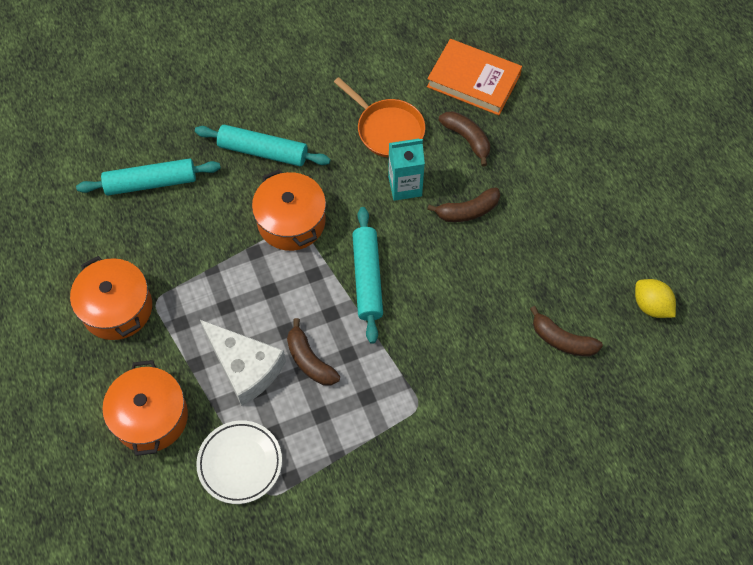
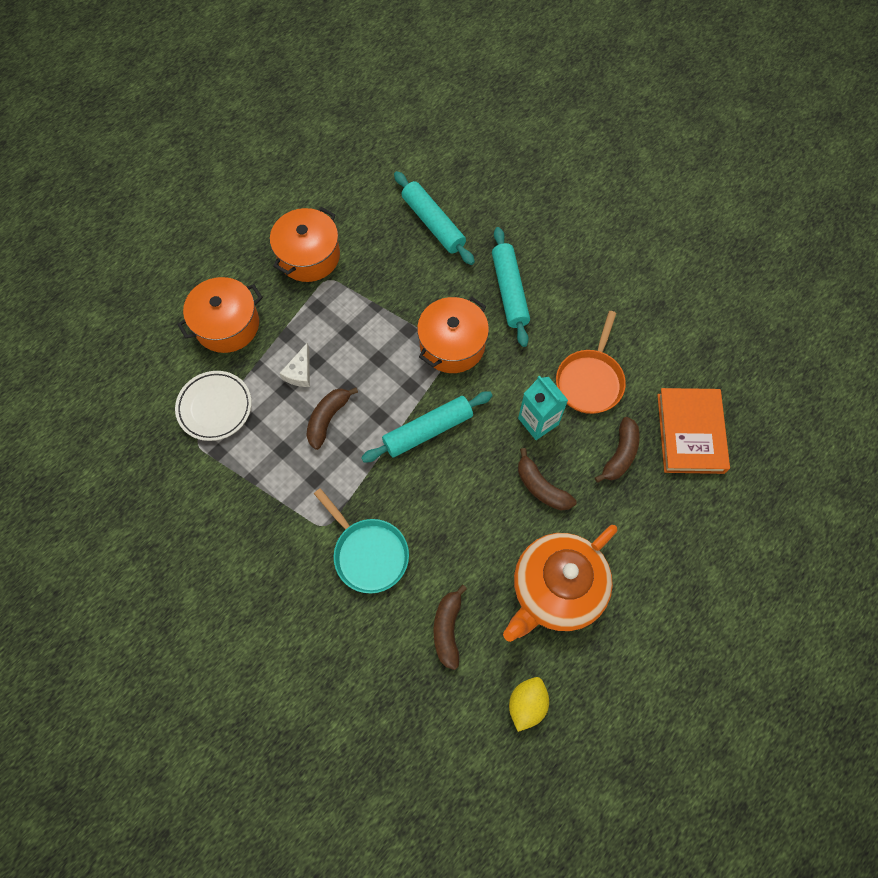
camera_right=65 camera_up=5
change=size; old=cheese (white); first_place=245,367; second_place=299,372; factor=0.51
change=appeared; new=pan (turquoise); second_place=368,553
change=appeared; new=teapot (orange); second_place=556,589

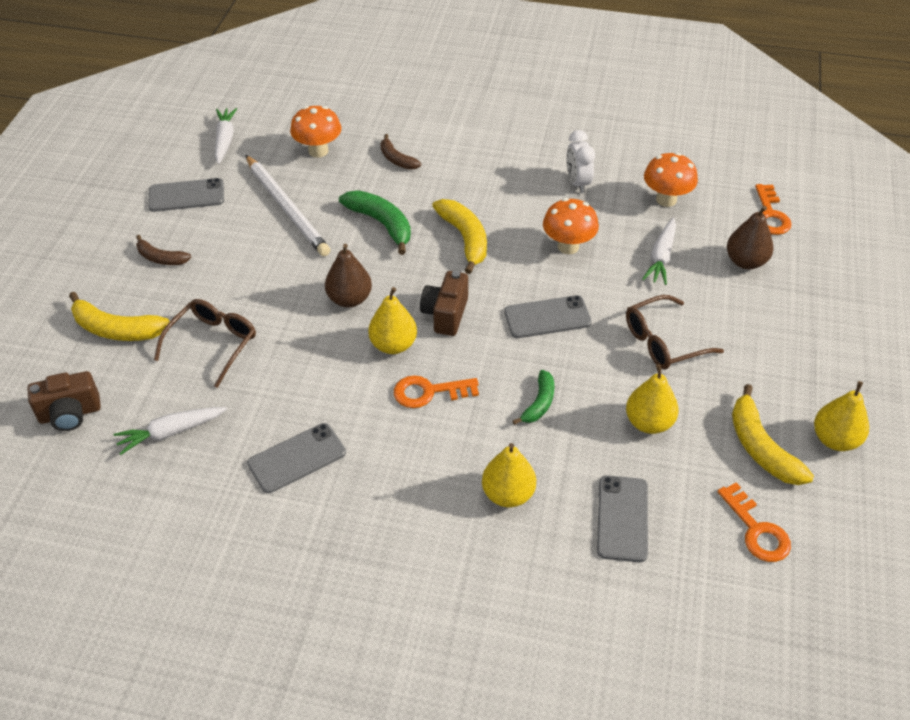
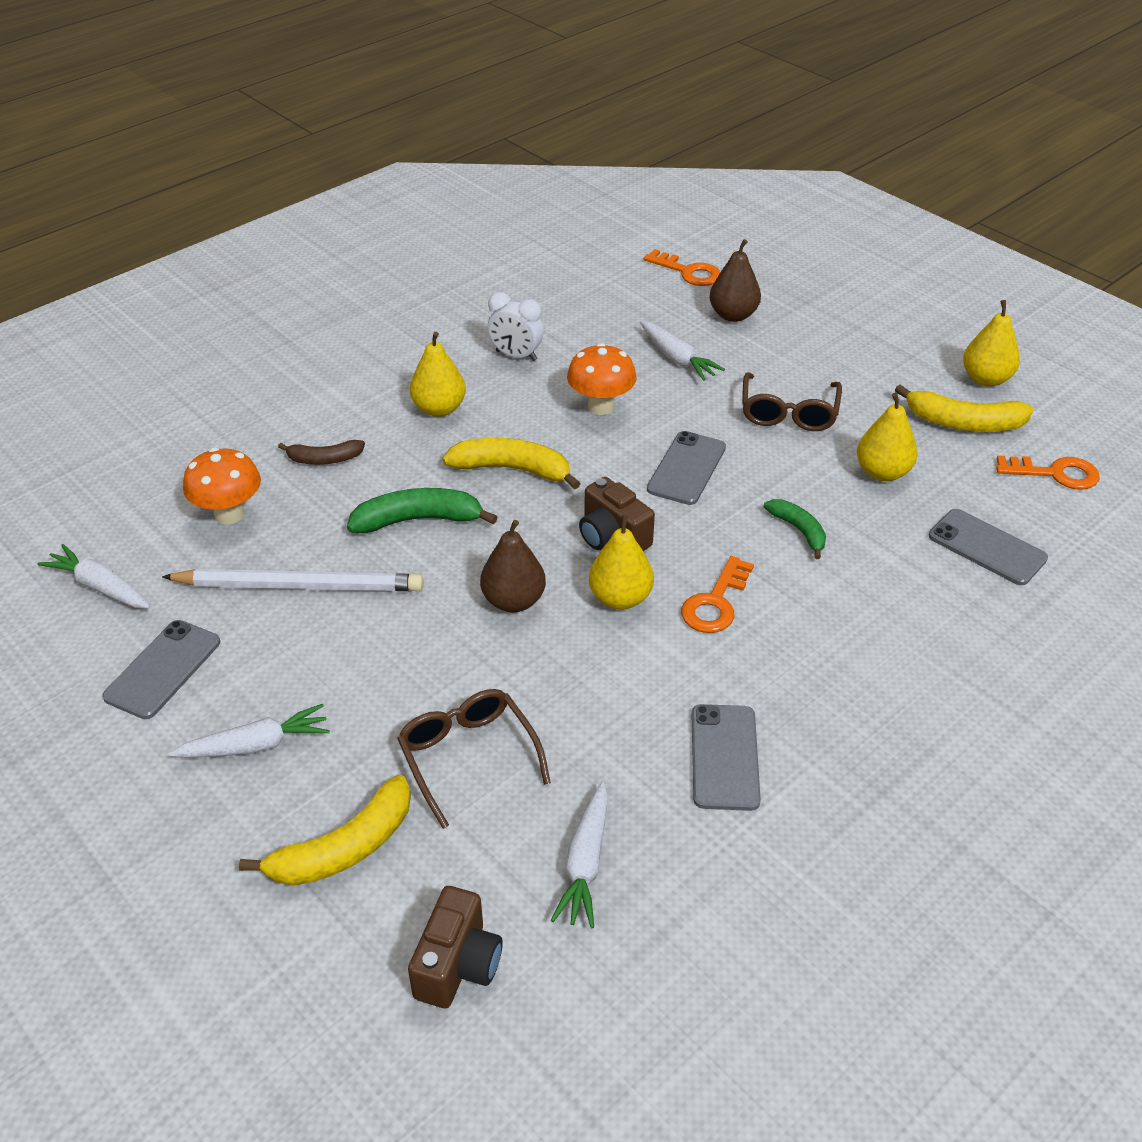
camera_right=-55 camera_up=-5
change=exchanged; old=banana (brown); new=carrot (white); first_place=161,258; second_place=256,745
change=relocated; old=pear (yellow); first_place=508,494; second_place=439,409
change=missing; old=mushroom (orange); first_place=666,199

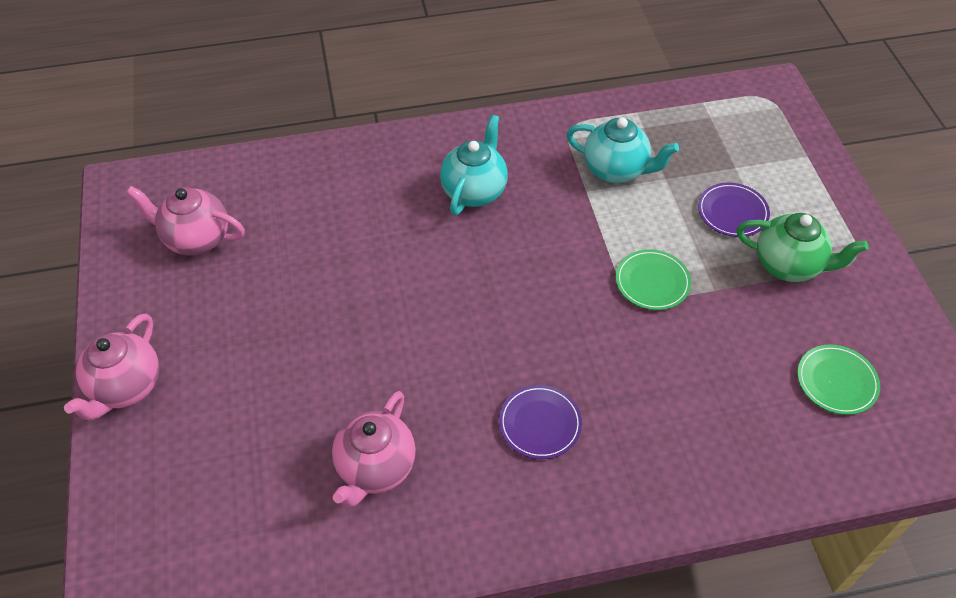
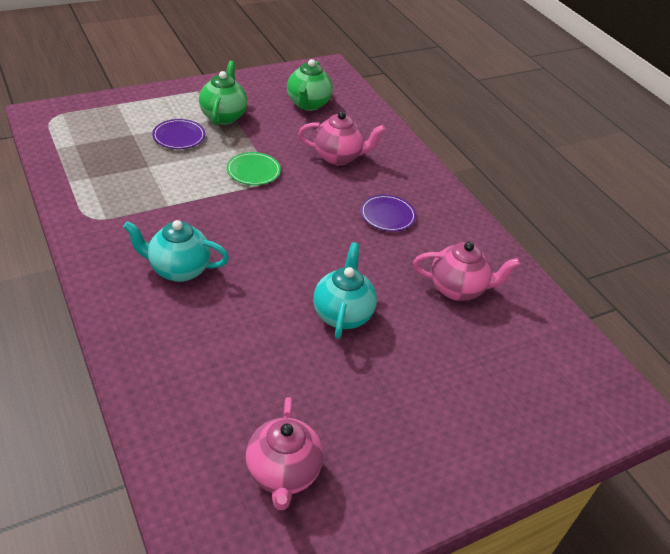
camera_right=-110 camera_up=-10
change=relocated; old=teapot (pink); first_place=126,387; second_place=338,157
change=relocated; old=teapot (turquoise); first_place=616,170; second_place=342,314
change=exchanged; old=plate (green); new=teapot (green); first_place=836,381; second_place=308,104

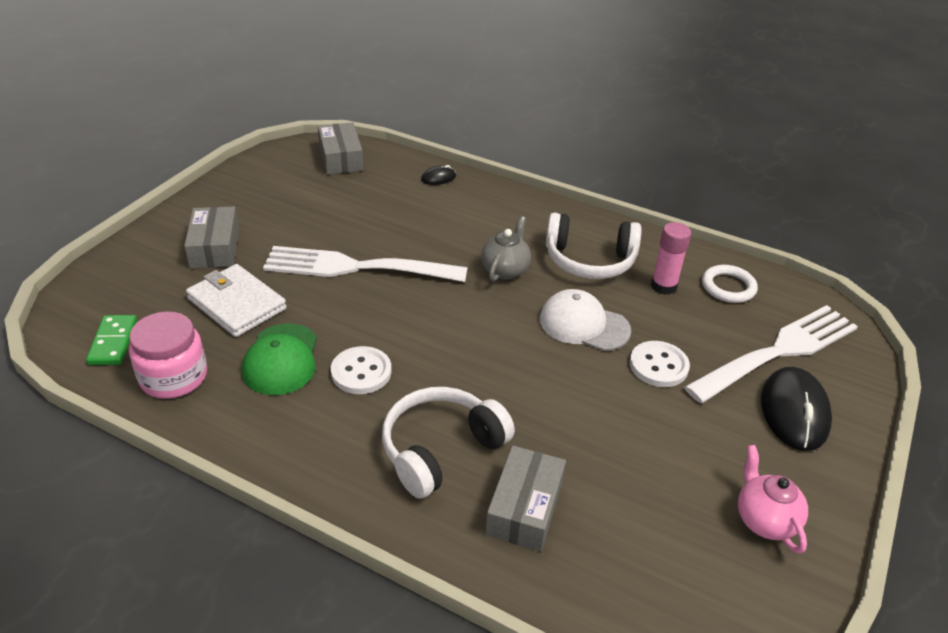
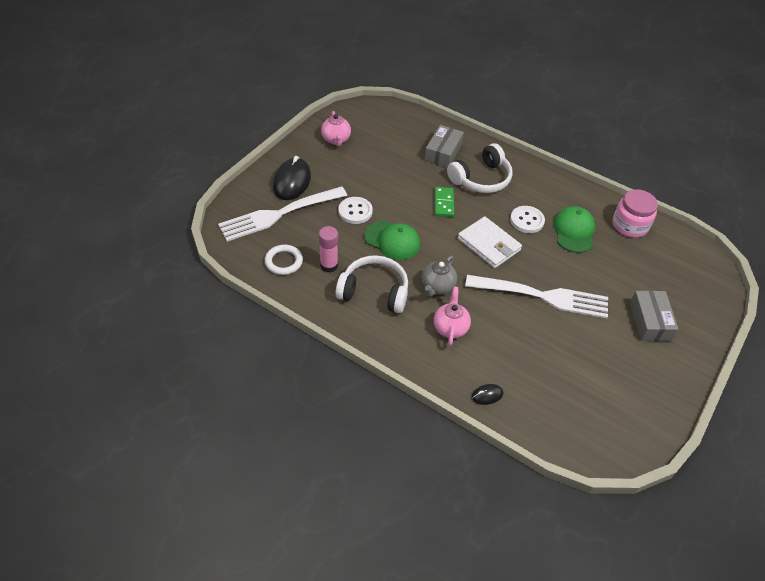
camera_right=-175 camera_up=10
change=relocated; old=domino (green); first_place=113,342; second_place=444,203
change=relocated; old=wallet (white); first_place=236,304; second_place=489,244
change=missing; old=box (grey); first_place=341,158
change=colour; old=cap (white); new=cap (green); first_place=584,324; second_place=392,240
change=appeared; new=teapot (pink); second_place=450,328

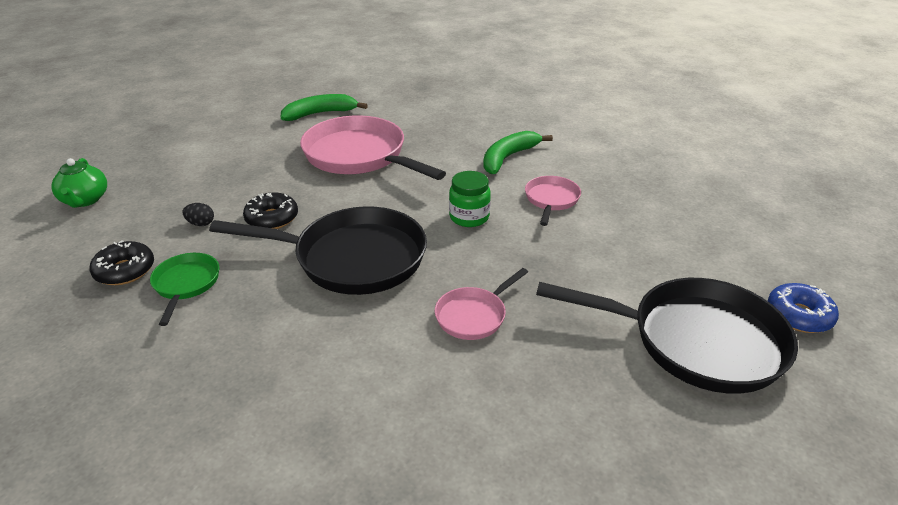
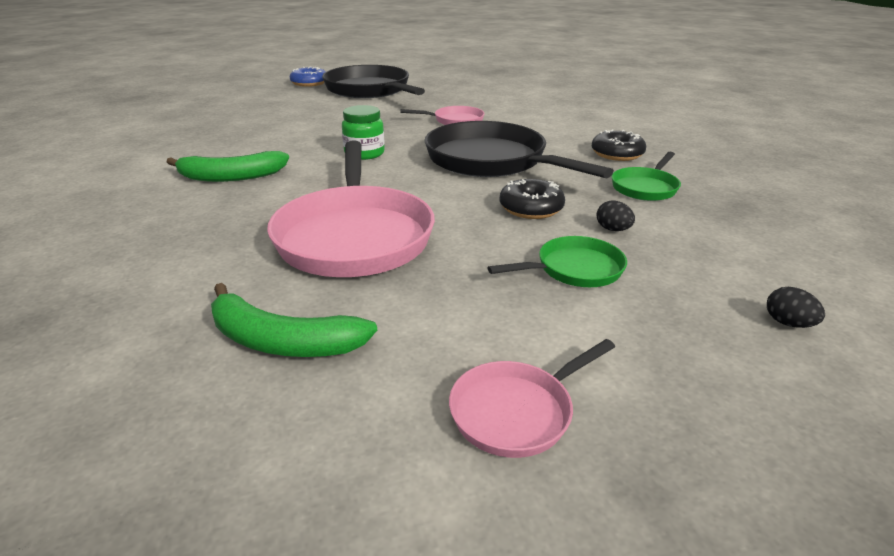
camera_right=-140 camera_up=-5
change=exchanged; old=teapot (green); new=egg (black); first_place=85,200; second_place=788,323
change=relocated; old=donut (black); first_place=125,271; second_place=617,154
change=relocated; old=pan (pink); first_place=551,200; second_place=516,411
change=appeared; new=pan (green); second_place=574,269

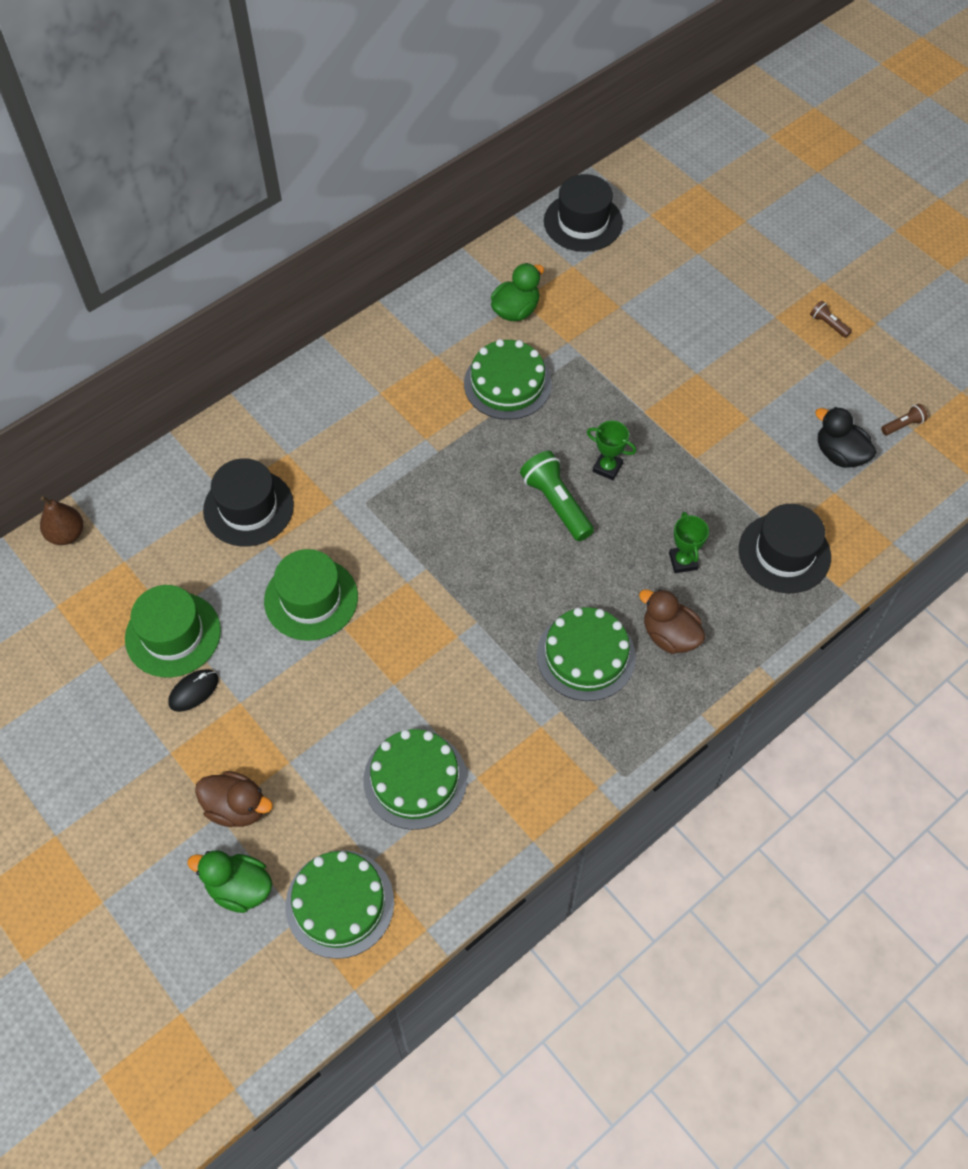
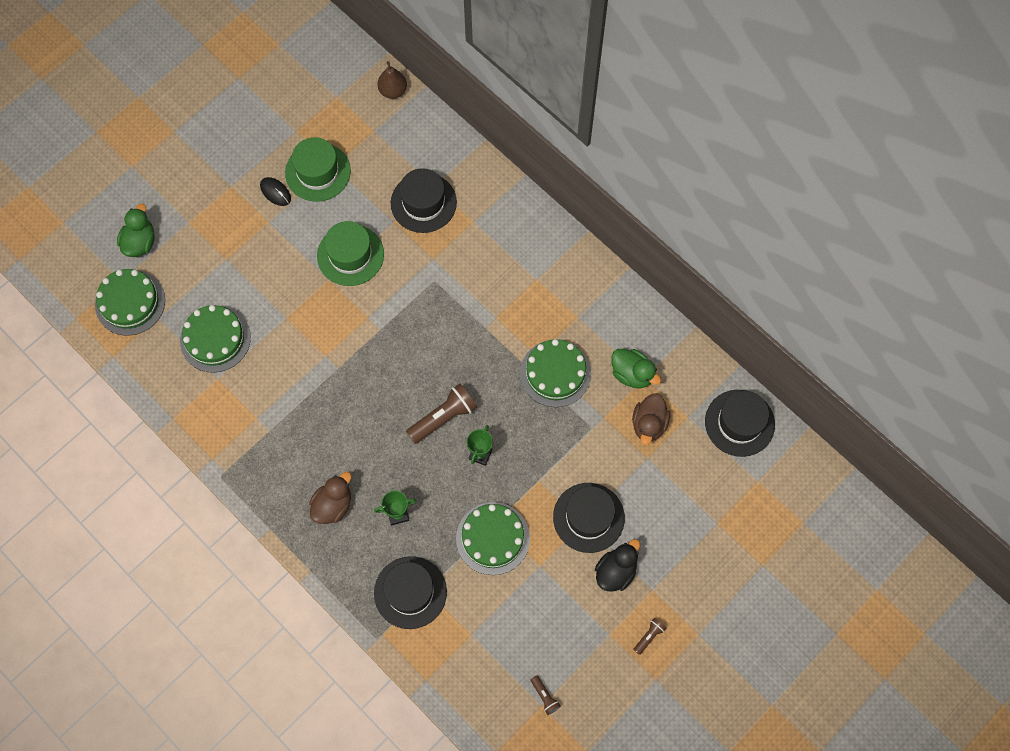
camera_right=85 camera_up=10
change=relocated; old=duck (brown); first_place=237,807; second_place=649,424
change=colour; old=flashlight (green); new=flashlight (brown); first_place=556,503; second_place=443,417
change=relocated; old=cake (green); first_place=586,655; second_place=493,538
change=relocated; old=duck (black); first_place=839,454; second_place=615,571
change=appeared; new=hat (black); second_place=588,517

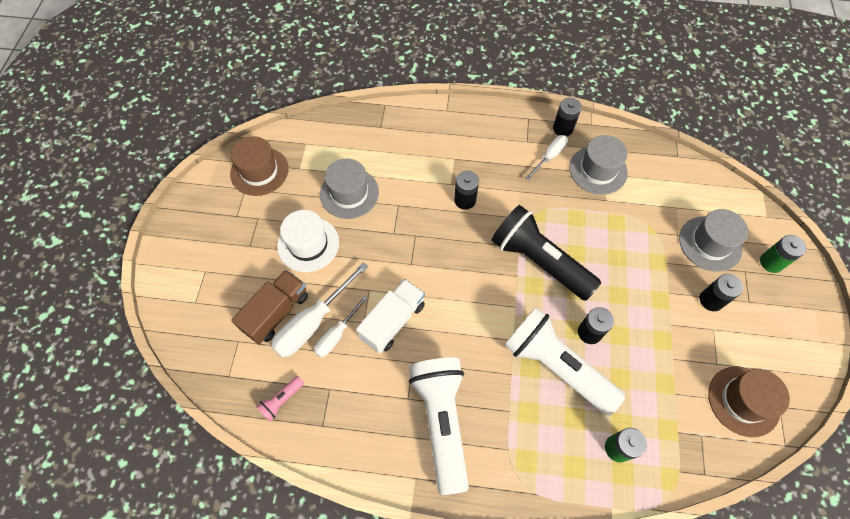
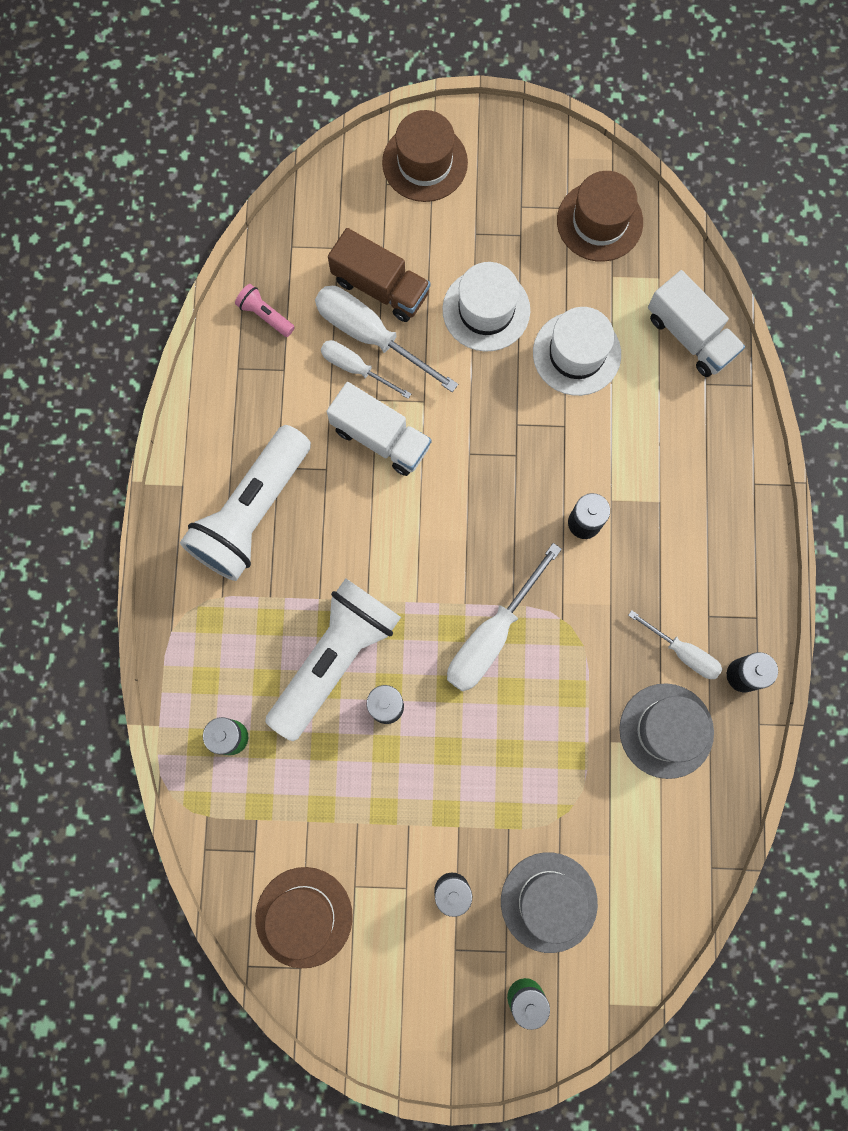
camera_right=85 camera_up=15
change=colour; old=hat (grey); new=hat (white); first_place=349,193; second_place=576,353
change=spun; old=flashlight (white); first_place=442,421; second_place=252,512; degrees=135
change=exchanged; old=flashlight (black); new=screwdriver (white); first_place=539,261; second_place=492,635
change=appeared; new=hat (brown); second_place=425,162
change=appeared; new=truck (white); second_place=690,335

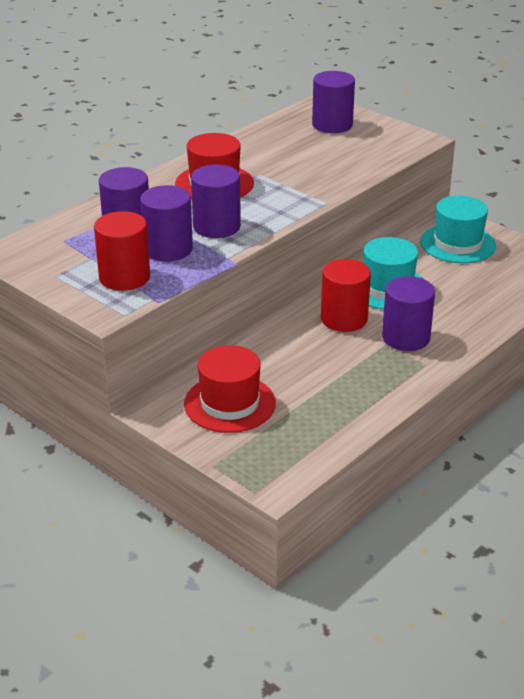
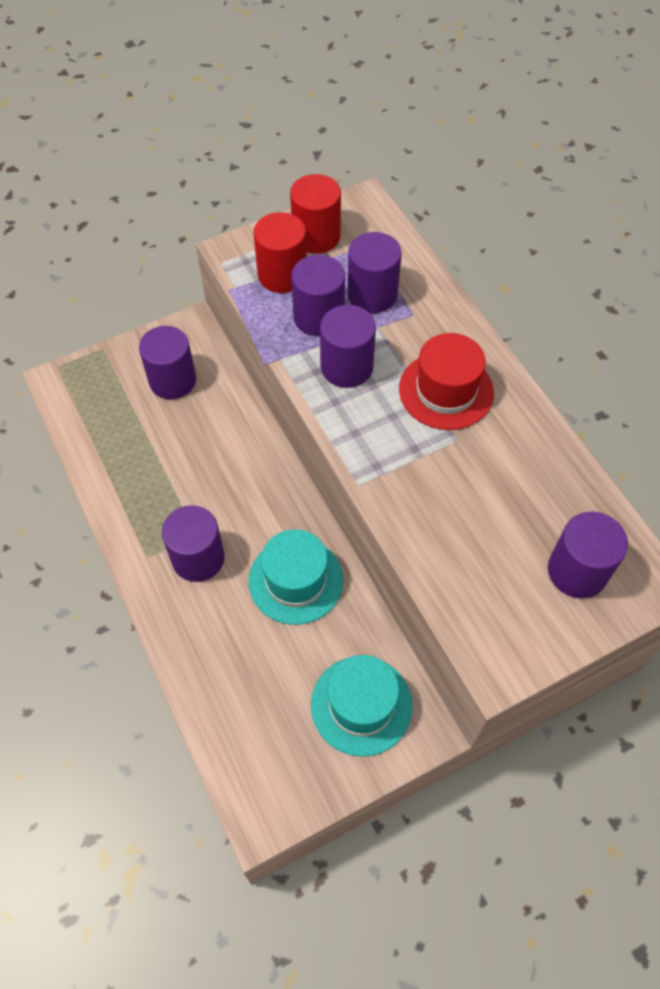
camera_right=110 camera_up=25
change=exchanged; old=hat (red); new=cylinder (purple); first_place=229,403; second_place=172,380
change=relocated; old=cylinder (red); first_place=344,319; second_place=316,236

